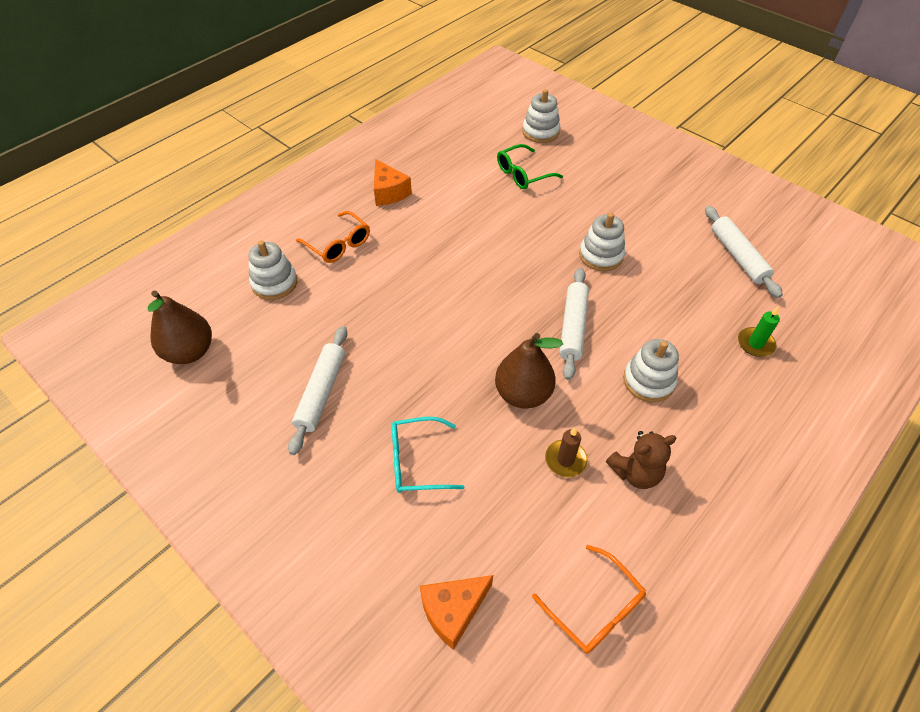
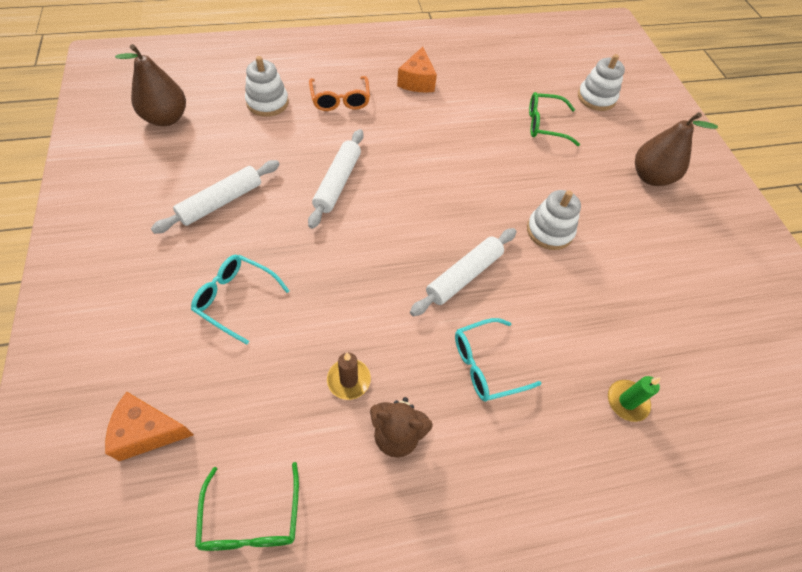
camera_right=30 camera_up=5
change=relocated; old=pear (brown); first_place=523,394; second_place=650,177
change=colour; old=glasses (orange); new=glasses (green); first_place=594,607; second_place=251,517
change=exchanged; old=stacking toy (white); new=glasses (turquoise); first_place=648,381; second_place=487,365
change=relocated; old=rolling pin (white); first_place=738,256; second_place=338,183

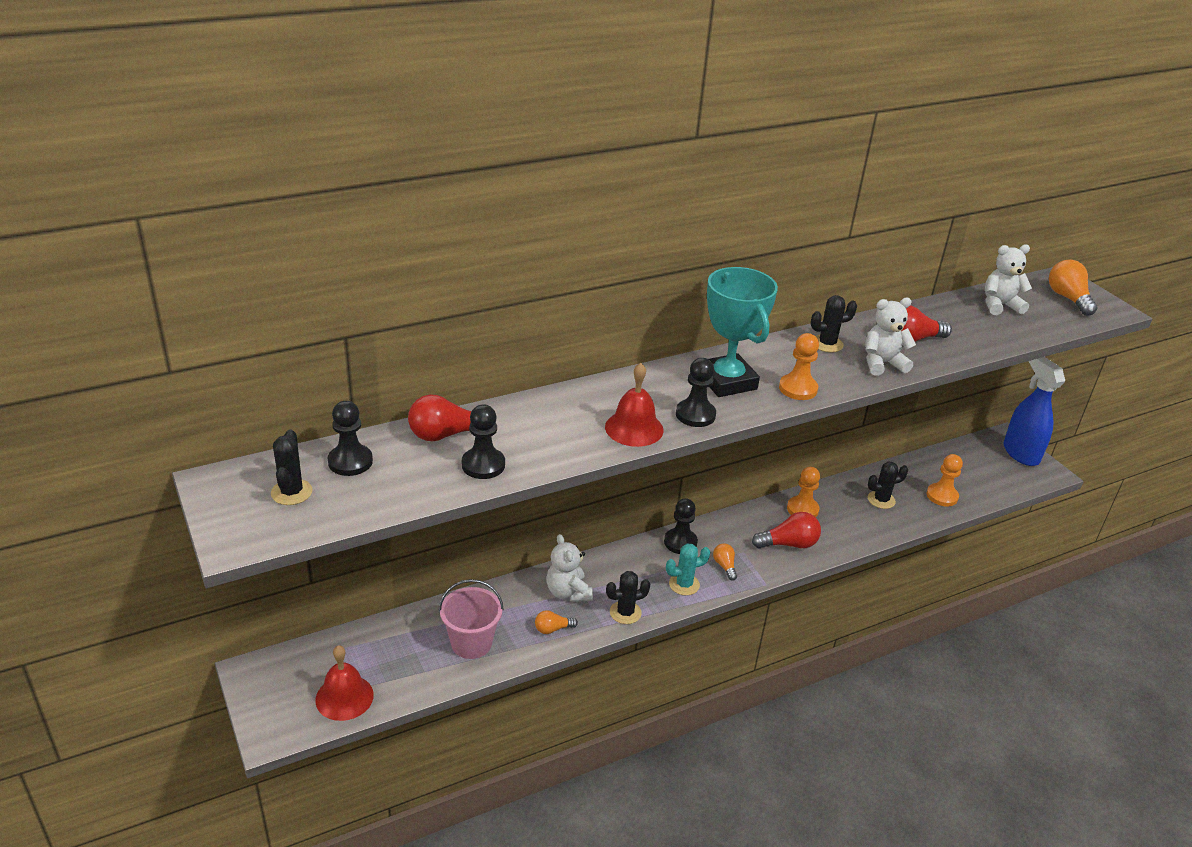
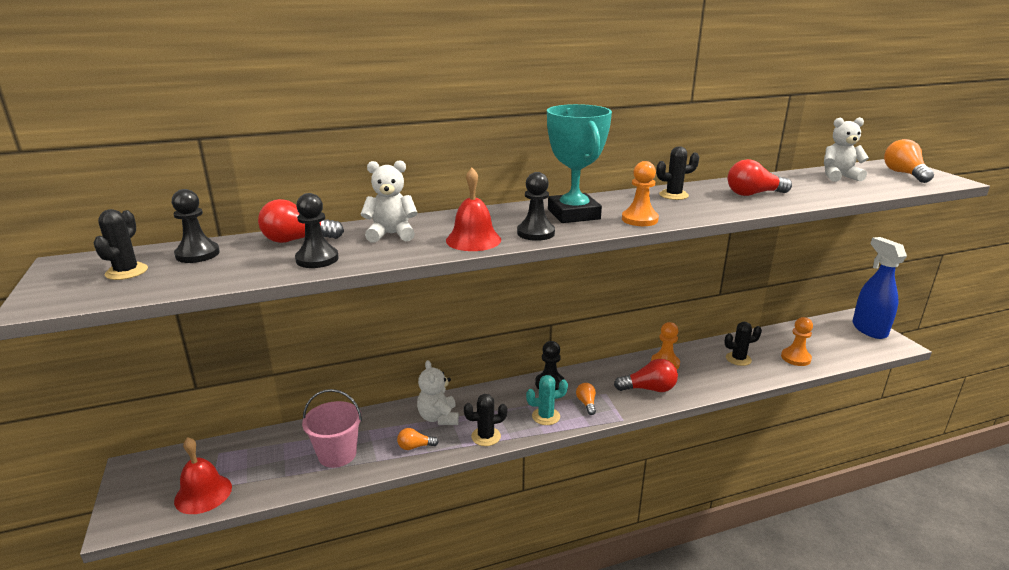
camera_right=10 camera_up=-10
change=relocated; old=teddy bear (white); first_place=882,363; second_place=391,234

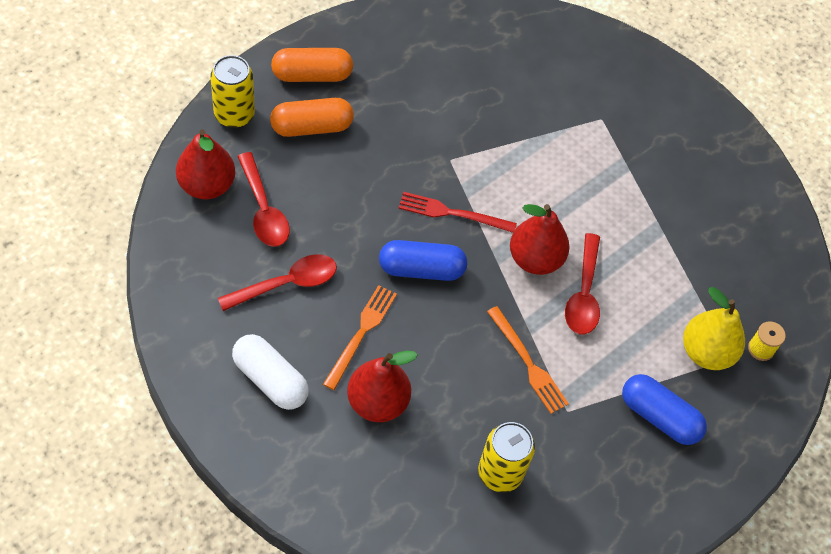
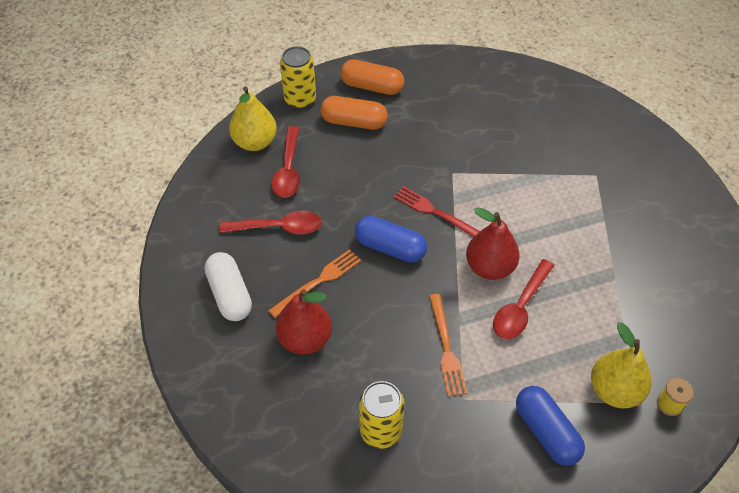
camera_right=30 camera_up=-5
change=colour; old=pear (red); new=pear (yellow); first_place=207,185; second_place=255,142

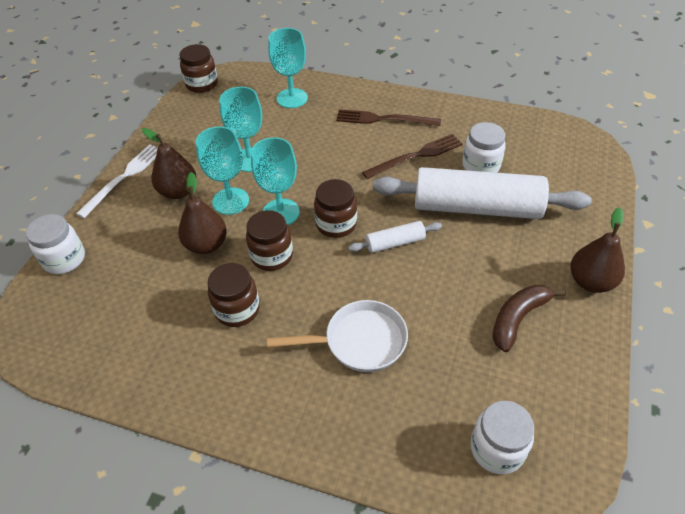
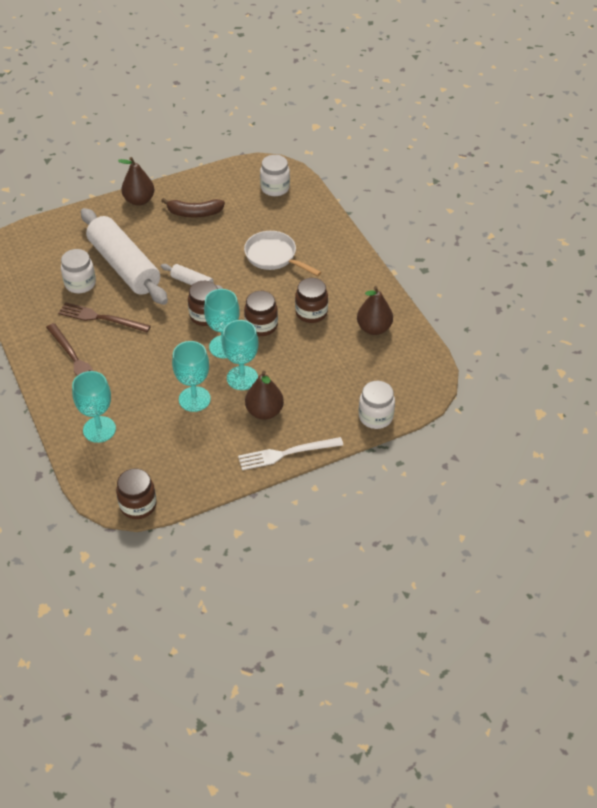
camera_right=-135 camera_up=0
change=relocated; old=pear (brown); first_place=206,245; second_place=374,328

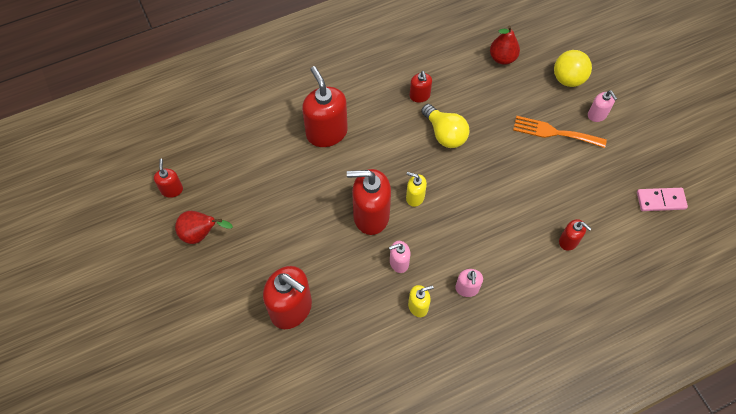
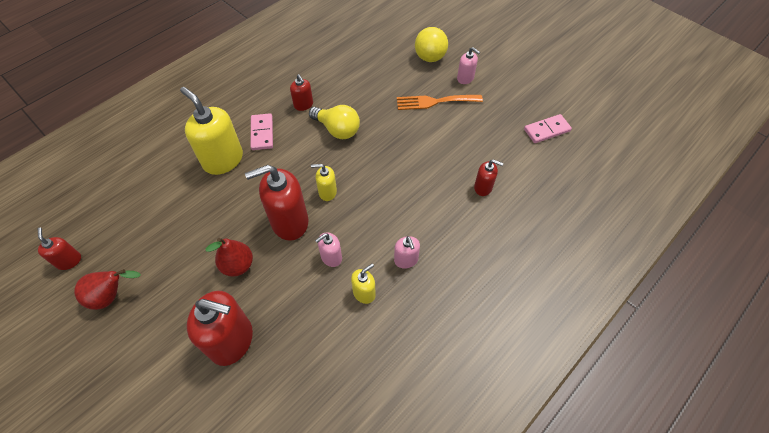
camera_right=-20 camera_up=-5
change=colour; old=soap dispenser (red); new=soap dispenser (yellow); first_place=326,132; second_place=223,160
change=relocated; old=pear (red); first_place=502,58; second_place=238,265
change=appeared; new=domino (pink); second_place=262,133

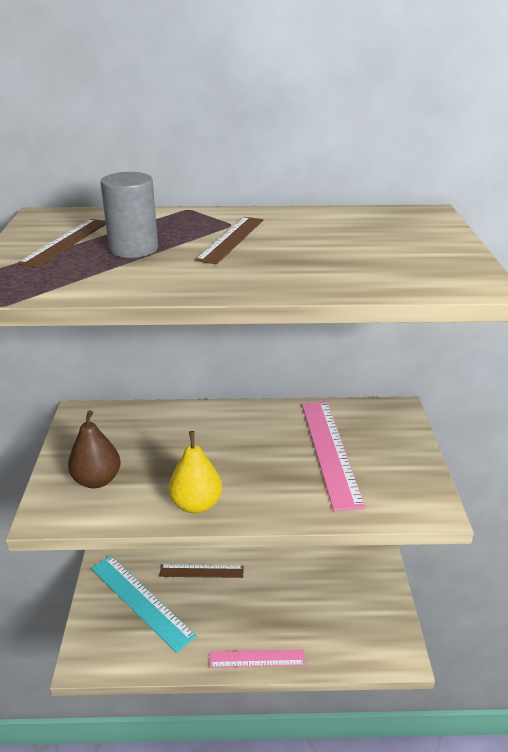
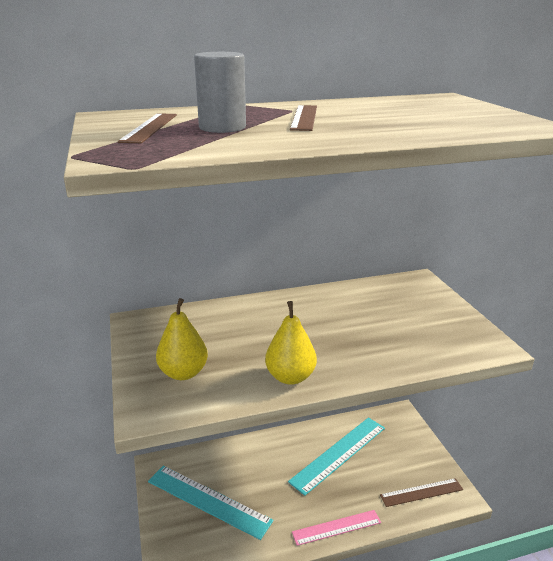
camera_right=-15 camera_up=-5
change=colour; old=pear (brown); new=pear (yellow); first_place=97,480; second_place=183,373
change=relocated; old=ruler (brown); first_place=201,571; second_place=421,492
change=missing; old=ruler (pink); first_place=330,451
change=appeared; new=ruler (turquoise); second_place=339,454

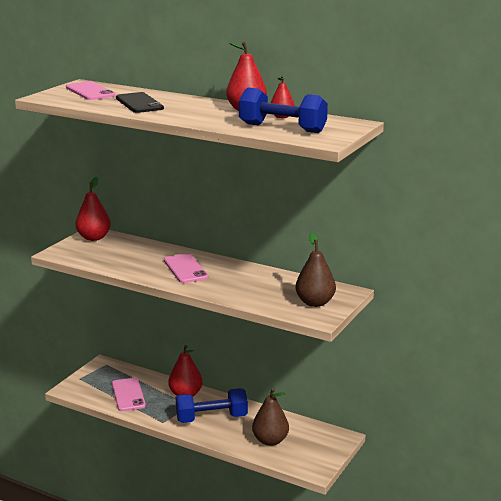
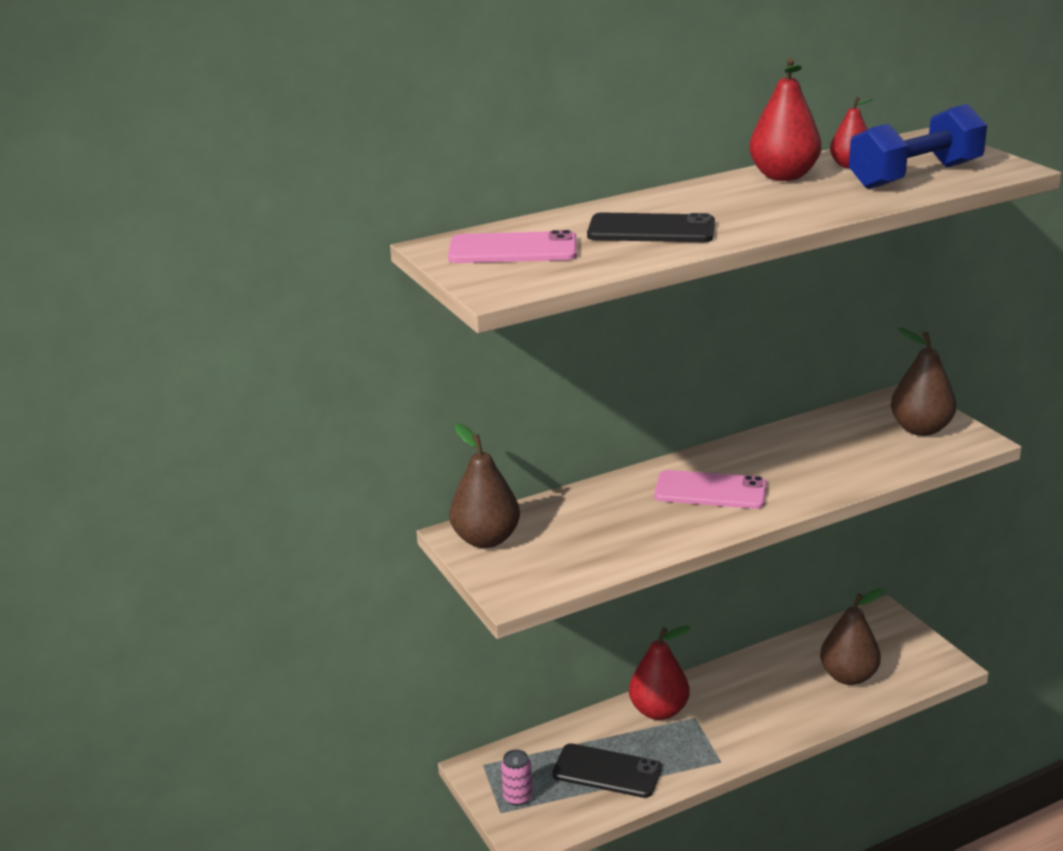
camera_right=-55 camera_up=5
change=colour; old=pear (red); new=pear (brown); first_place=94,238; second_place=486,539
change=colour; old=phone (pink); new=phone (black); first_place=128,395; second_place=607,771
change=missing; old=dumbbell (blue); first_place=211,418
change=appeared; new=can (pink); second_place=517,797

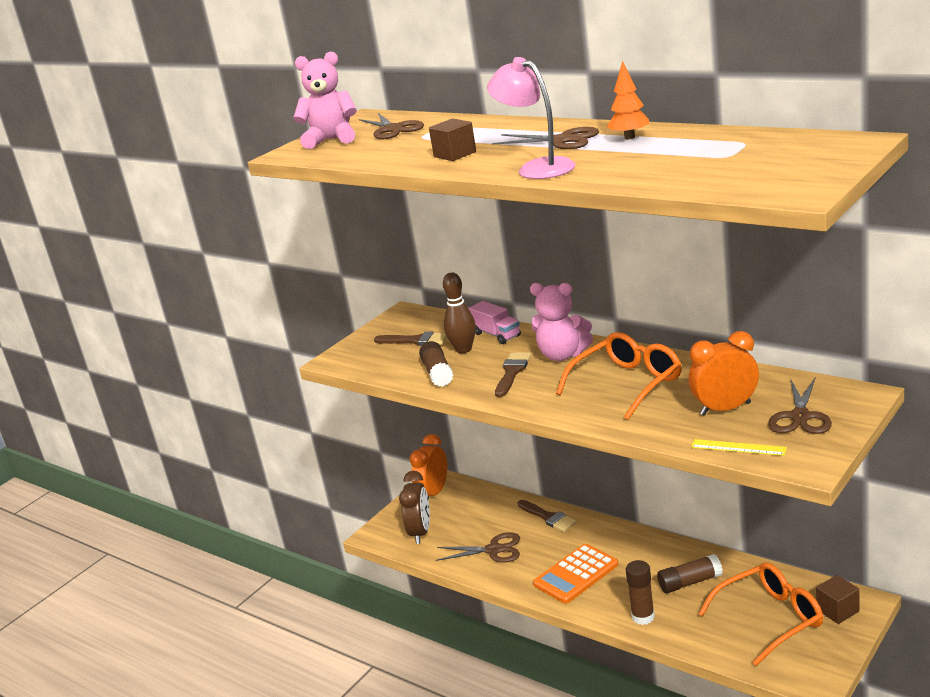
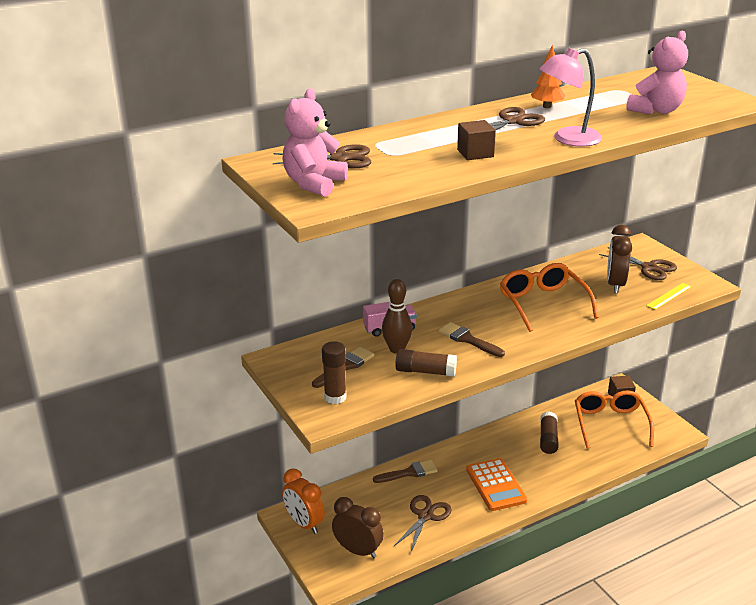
camera_right=-70 camera_up=5
change=relocated; old=teddy bear (pink); first_place=562,355; second_place=656,110
change=relocated; old=glue stick (brown); first_place=643,617; second_place=335,397
change=colour; old=clock (orange); new=clock (brown); first_place=725,409; second_place=615,284

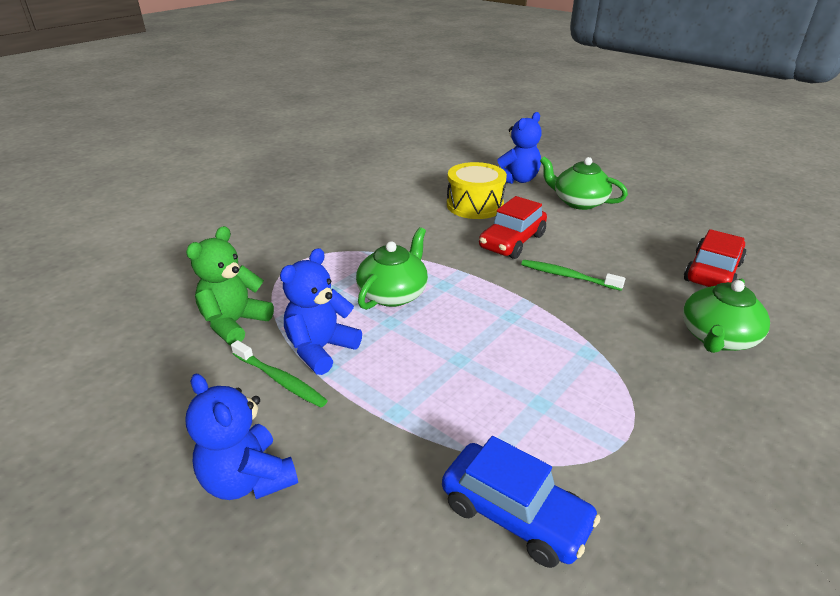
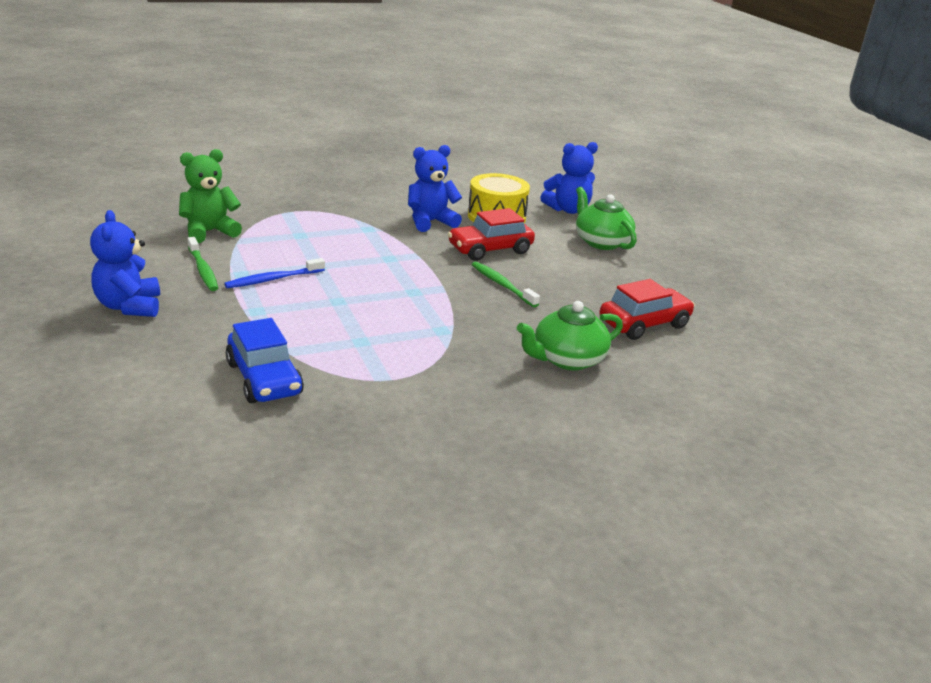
camera_right=25 camera_up=-5
change=relocated; old=teddy bear (blue); first_place=320,349; second_place=430,222
change=missing; old=teapot (green); first_place=393,294
change=appeared; new=toothbrush (blue); second_place=273,279

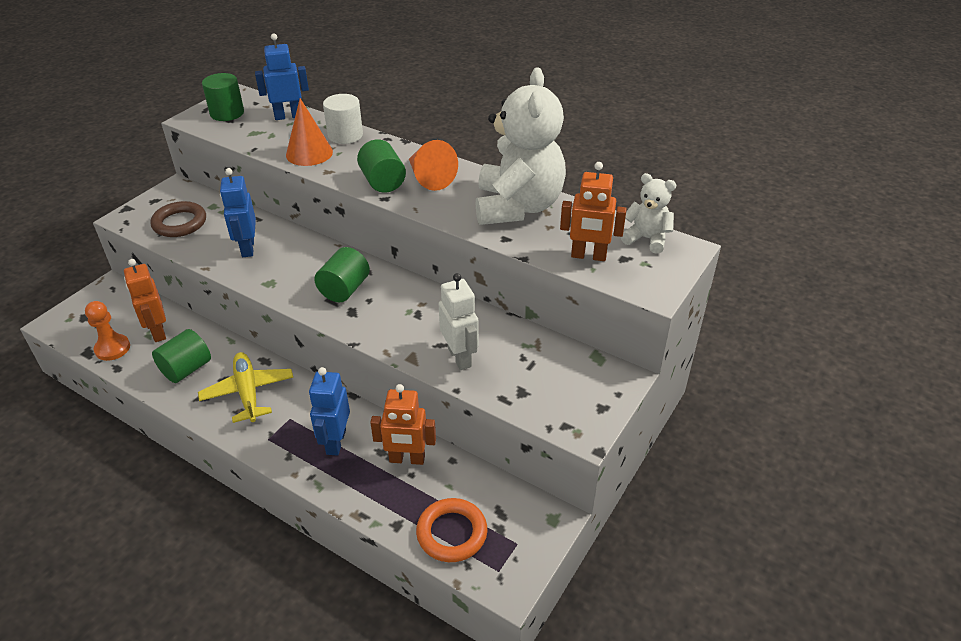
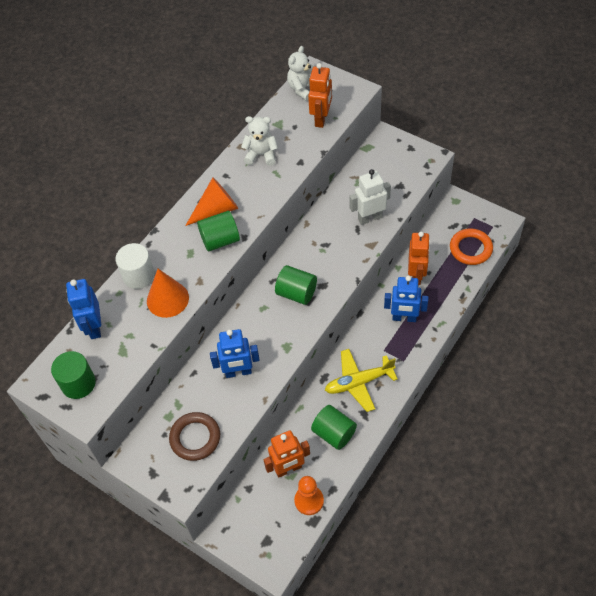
camera_right=-85 camera_up=15
change=size; old=teddy bear (white); first_place=518,207; second_place=261,155; factor=0.48

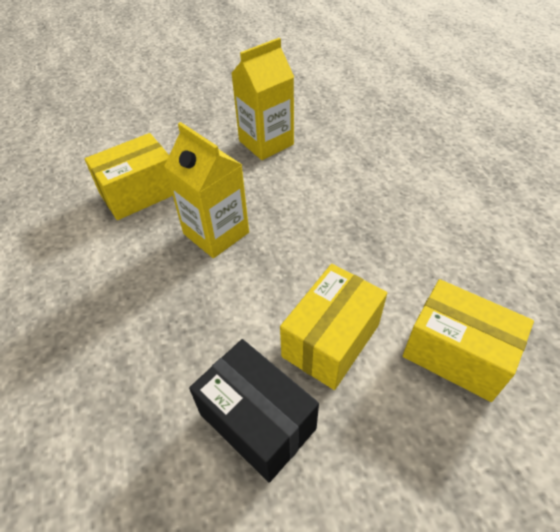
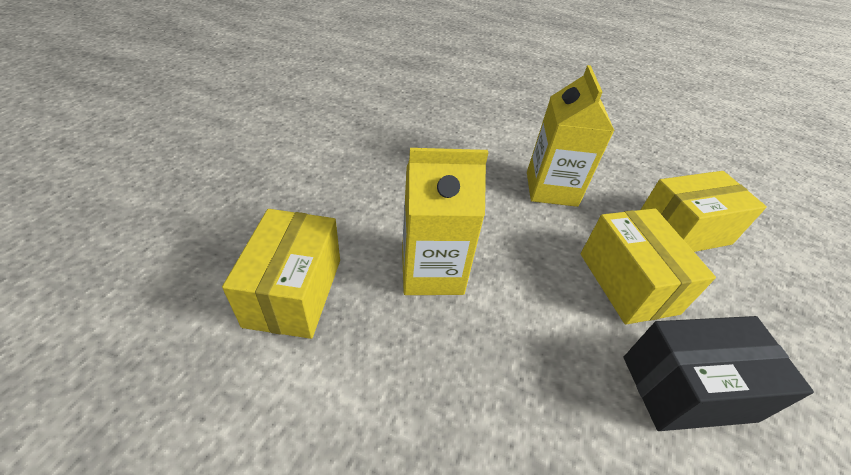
camera_right=-55 camera_up=-5
change=relocated; old=carton (yellow); first_place=266,143; second_place=551,189

